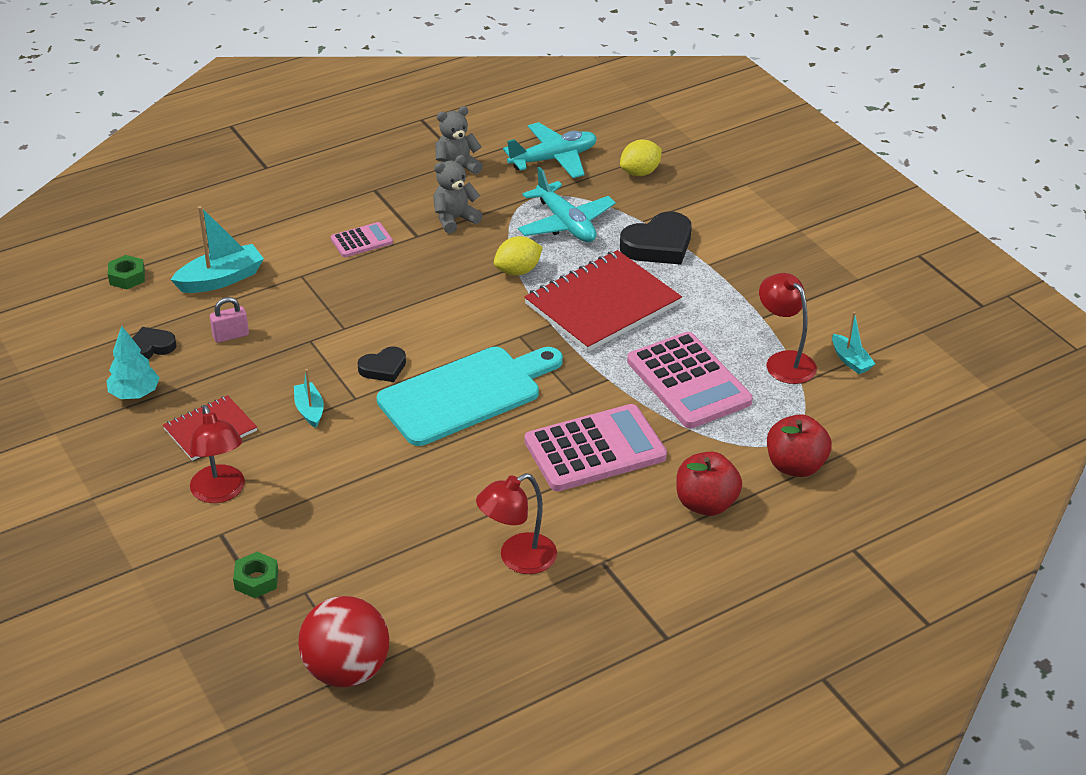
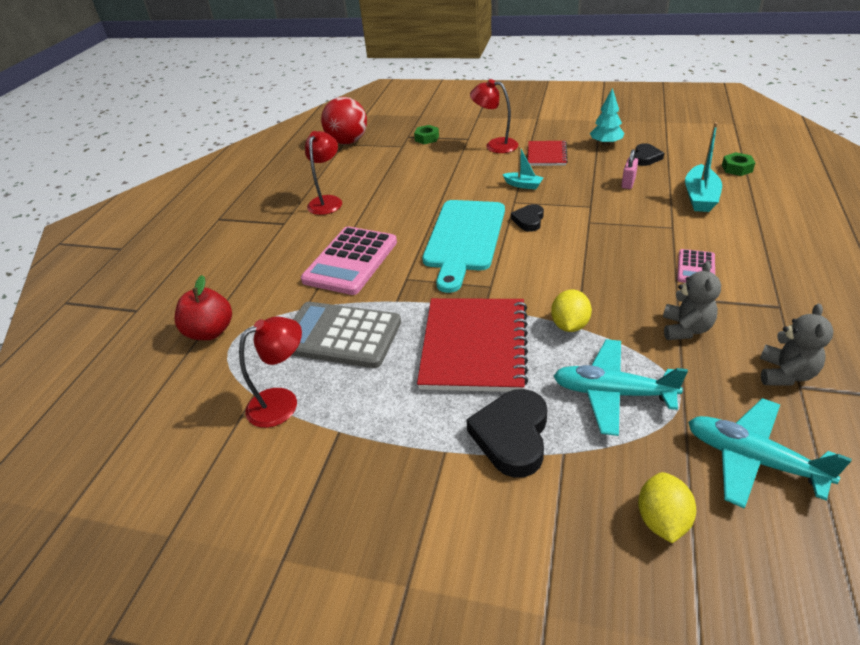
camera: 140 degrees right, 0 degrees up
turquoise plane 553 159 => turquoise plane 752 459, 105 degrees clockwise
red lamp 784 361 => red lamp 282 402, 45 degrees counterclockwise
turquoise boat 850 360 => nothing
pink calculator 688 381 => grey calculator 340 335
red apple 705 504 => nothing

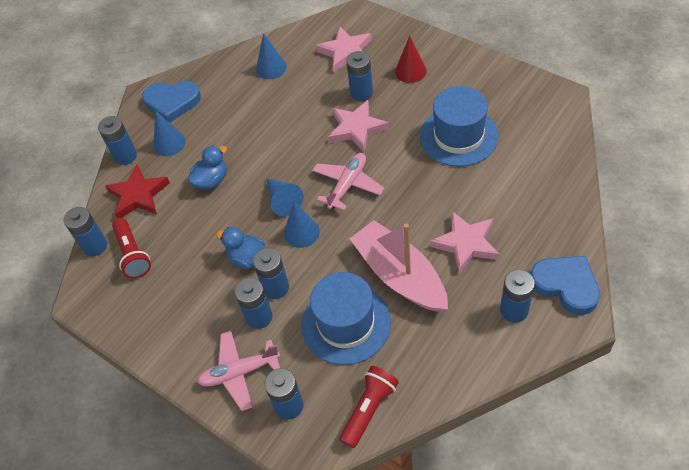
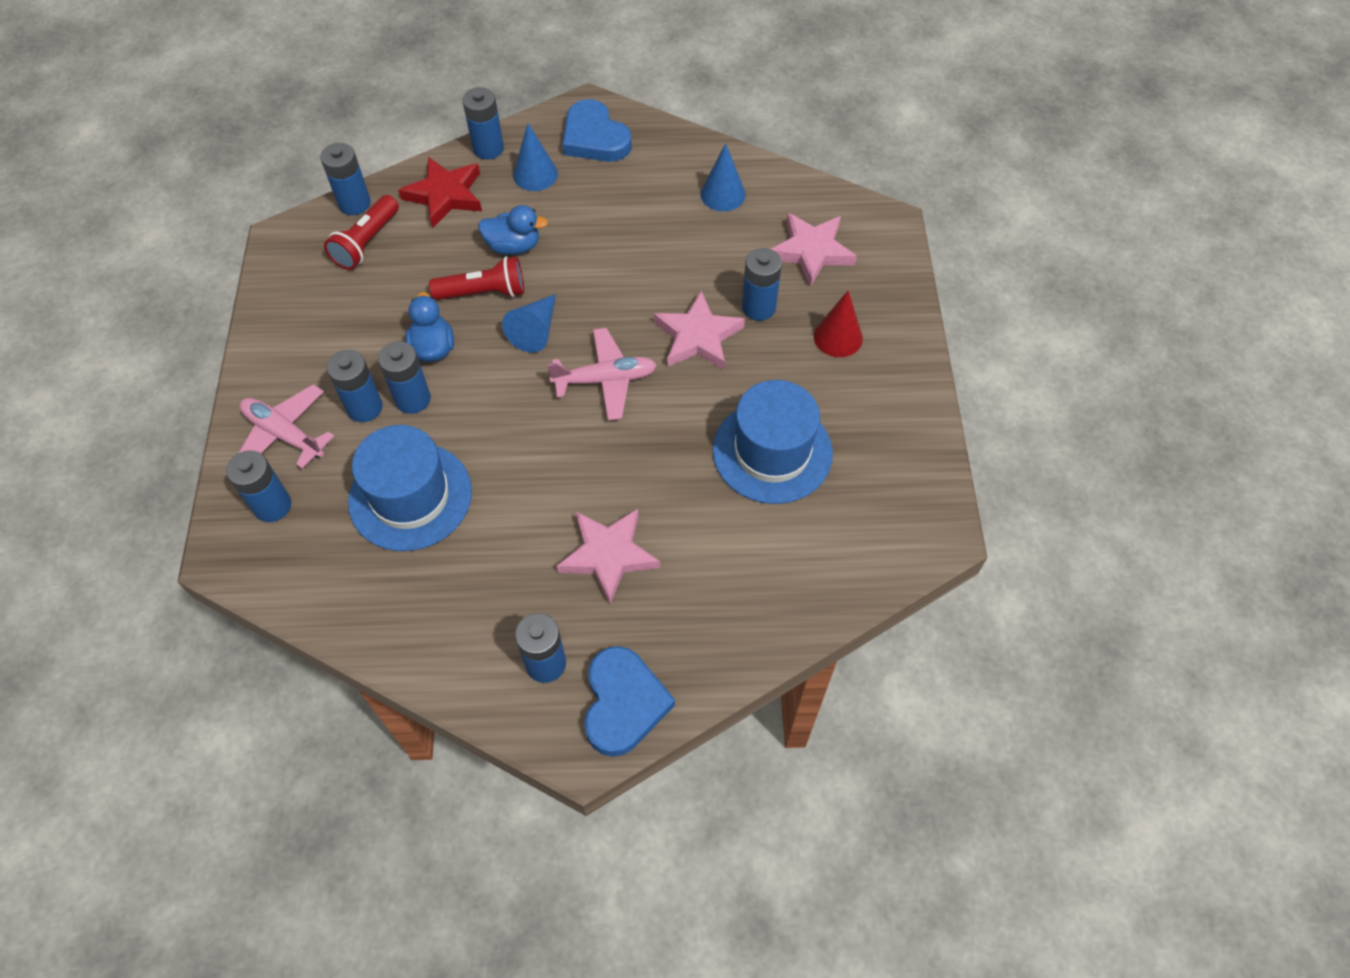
camera: 45 degrees right, 5 degrees up
blue cone 301 232 => nothing
pink boat 399 275 => nothing
red flashlight 369 409 => red flashlight 484 292, moved

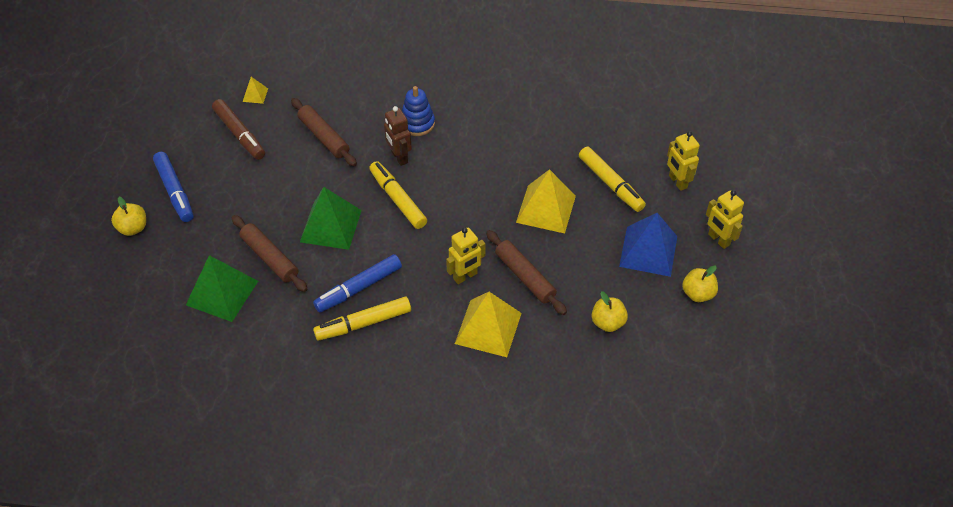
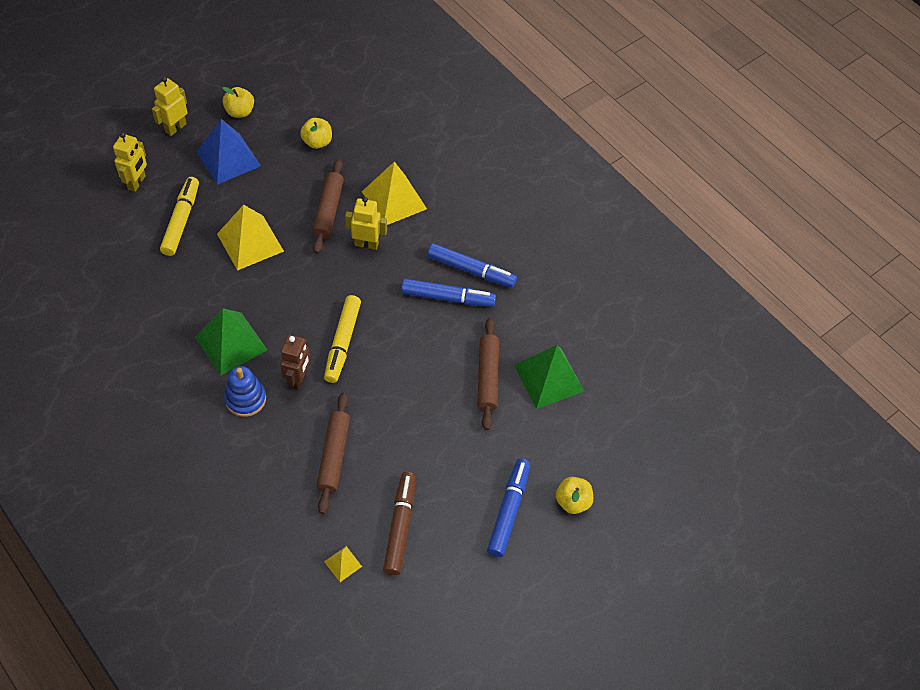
camera: 140 degrees left, 5 degrees up
green pyramid 331 226 => green pyramid 231 343, moved
yellow robot 718 240 => yellow robot 175 128, 150 degrees counterclockwise
yellow marker 363 323 => blue marker 471 270

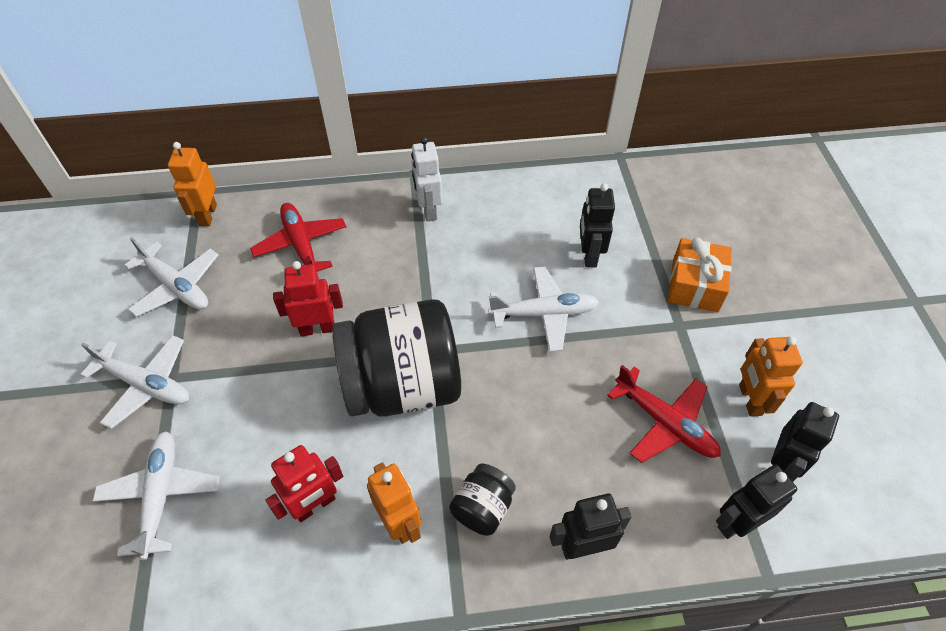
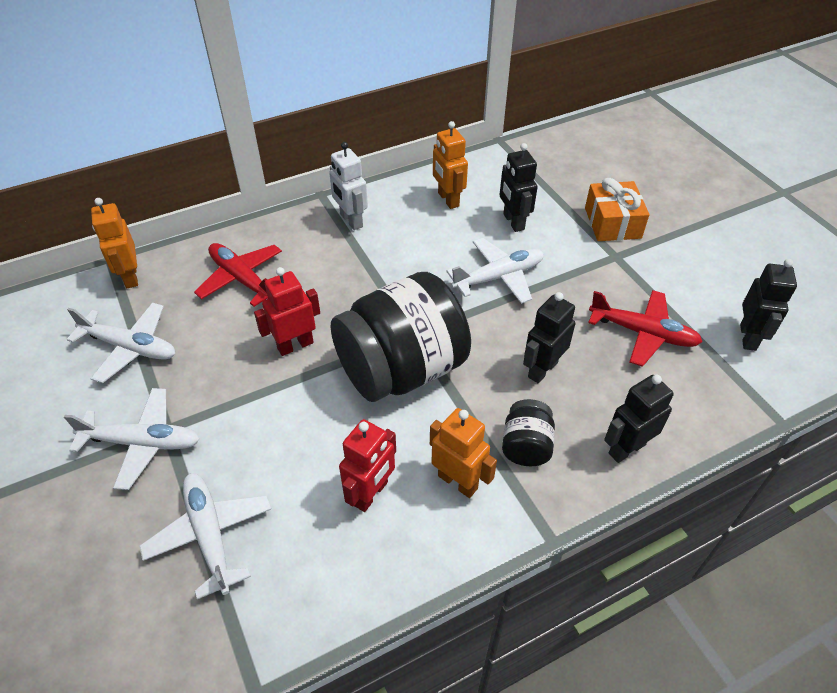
camera: 20 degrees left, 5 degrees down
orange robot 749 400 => orange robot 448 199, moved
black robot 736 522 => black robot 542 369, moved

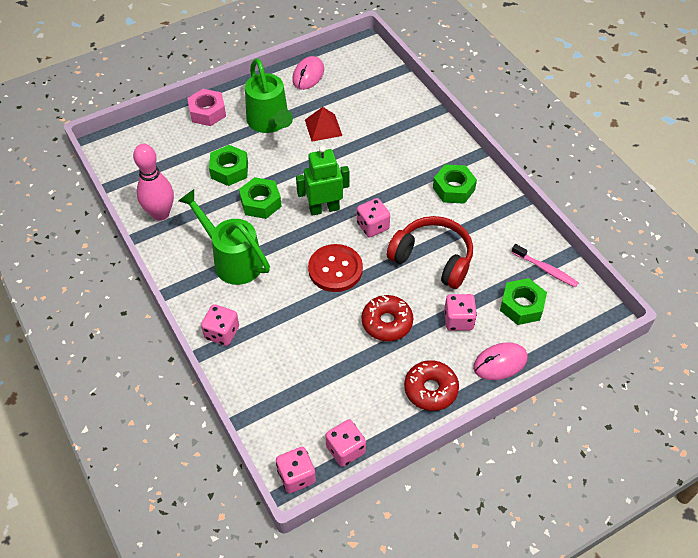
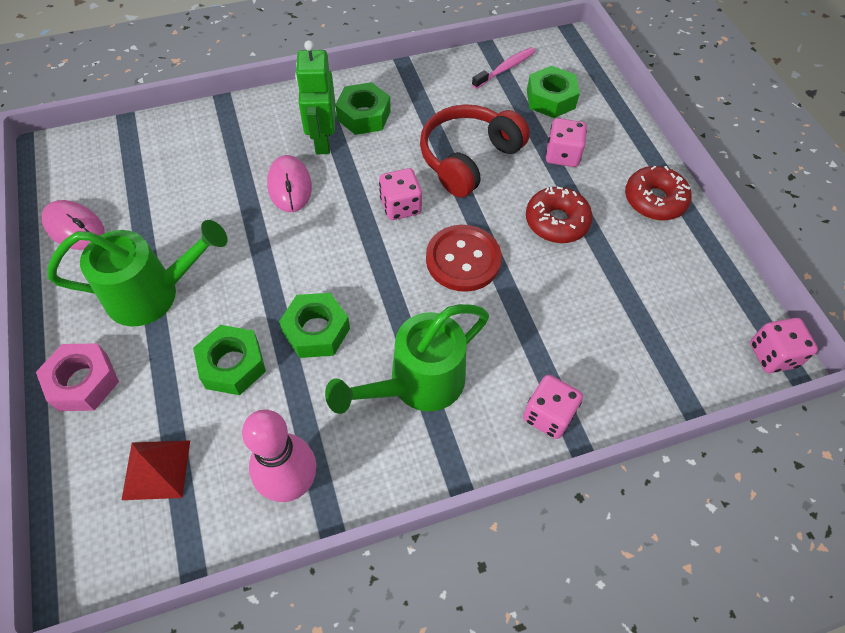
camera: 80 degrees left, 5 degrees up
red pyramid 323 127 => red pyramid 156 469, moved
green robot 324 209 => green robot 322 140, moved
pink mouse 500 363 => pink mouse 289 186, moved
pink dice 345 449 => nothing

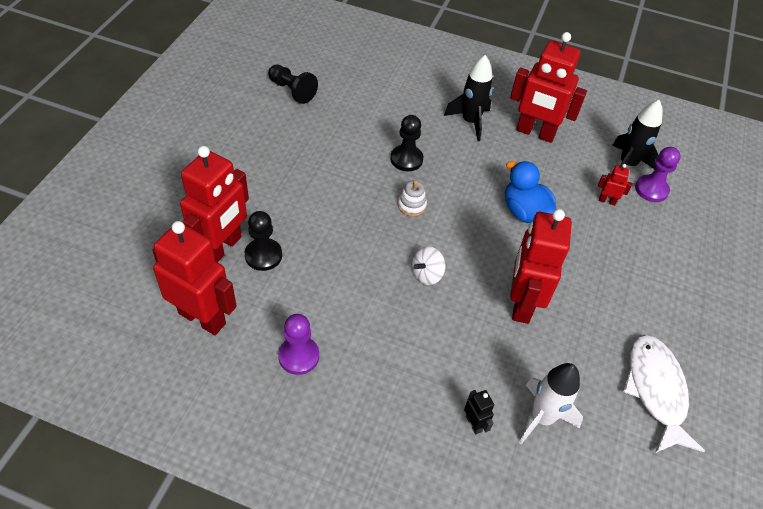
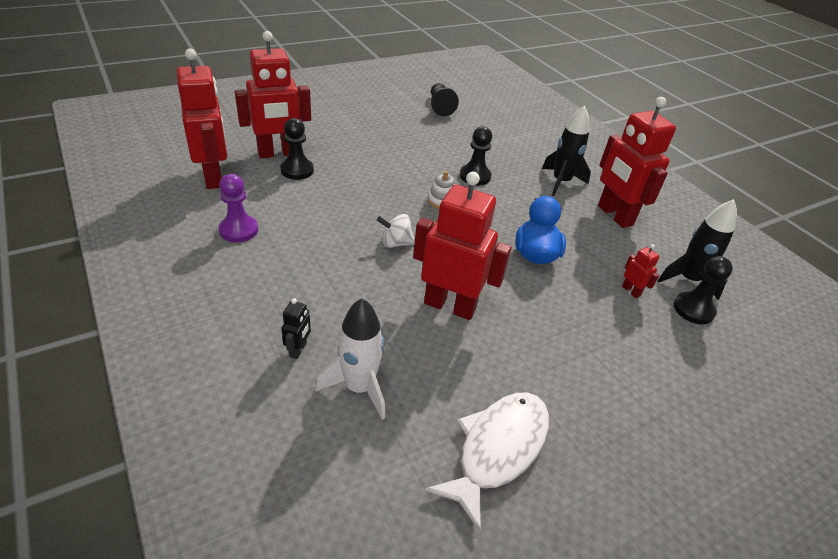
camera: 40 degrees right, 10 degrees down
purple pawn 651 189 => black pawn 693 309
red robot 521 303 => red robot 450 306, 60 degrees clockwise

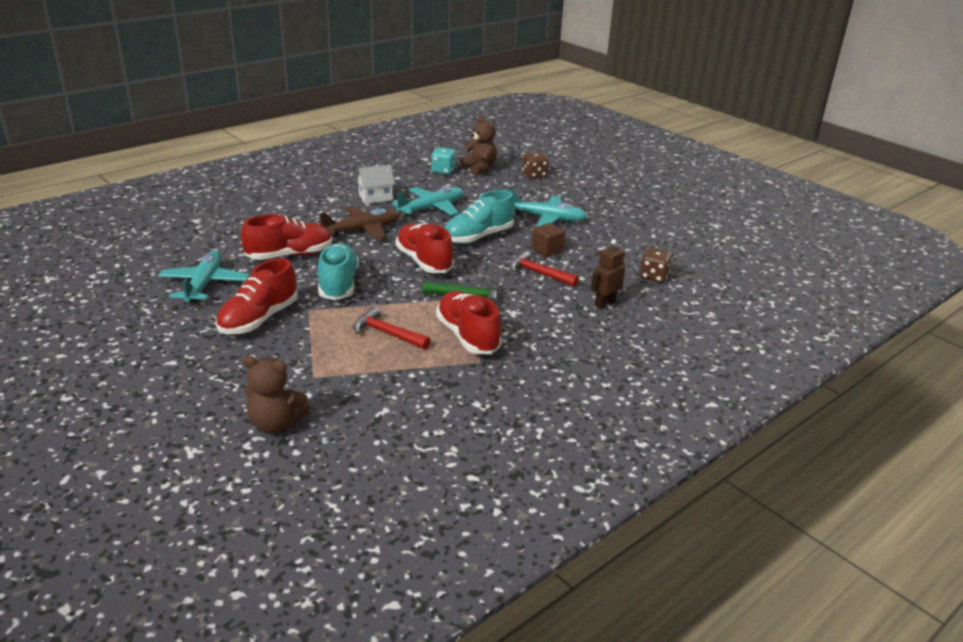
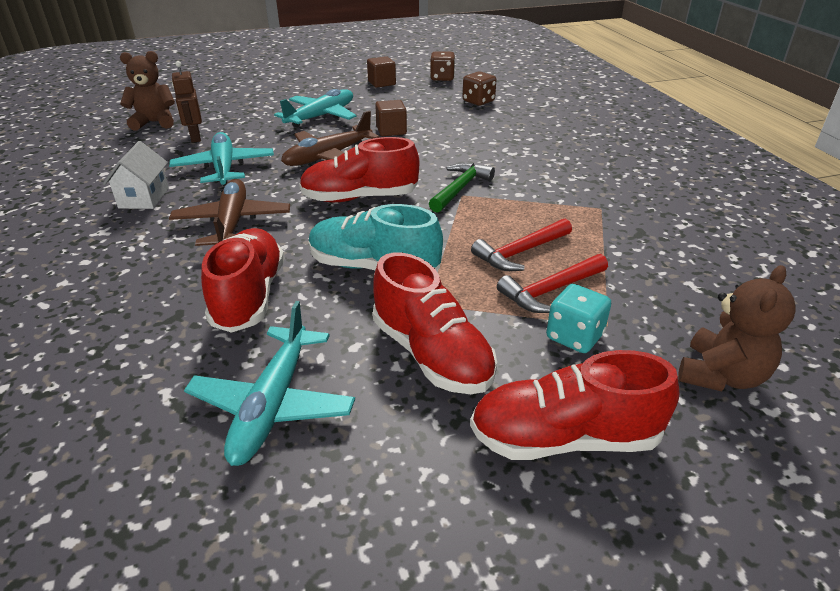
camera: 65 degrees left, 5 degrees up
turquoise dice 443 171 => turquoise dice 574 337, moved
brown dice 534 175 => brown dice 442 78, moved
turquoise shoe 478 237 => brown plane 328 157
brown robot 604 304 => brown robot 195 137, moved
turquoise plane 204 284 => turquoise plane 273 404, 105 degrees counterclockwise
red hammer 538 273 => red hammer 550 291, moved
red shoe 468 336 => red shoe 564 438, moved
nothing => brown cube 381 83

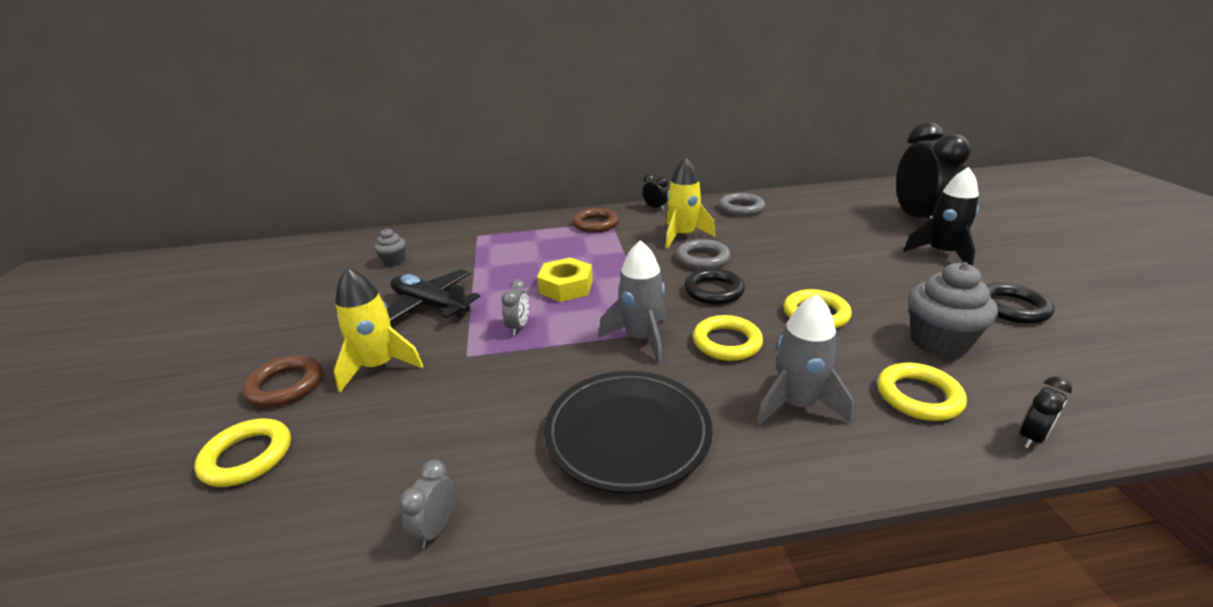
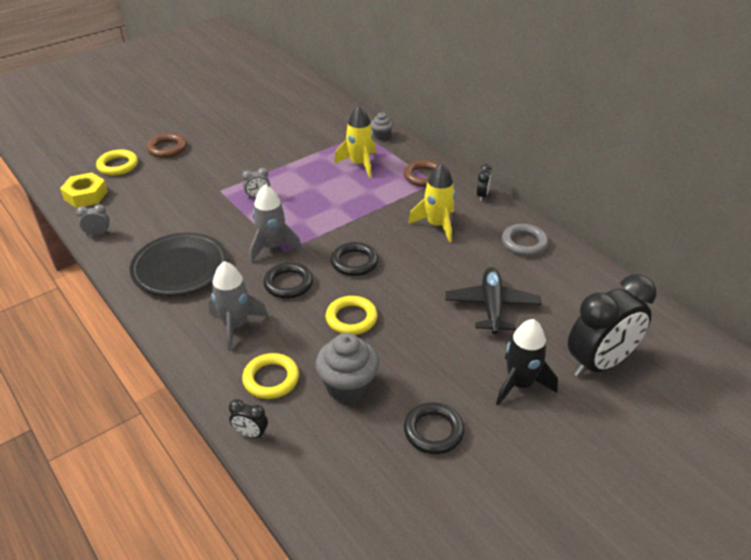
camera: 60 degrees right, 10 degrees up
grey cupcake 394 261 => grey cupcake 381 136, moved
grey ring 702 258 => nothing
yellow nut 566 287 => yellow nut 86 195, moved
yellow rocket 379 366 => yellow rocket 359 164, moved
black plane 430 305 => black plane 491 306, moved
yellow ring 727 342 => black ring 288 283

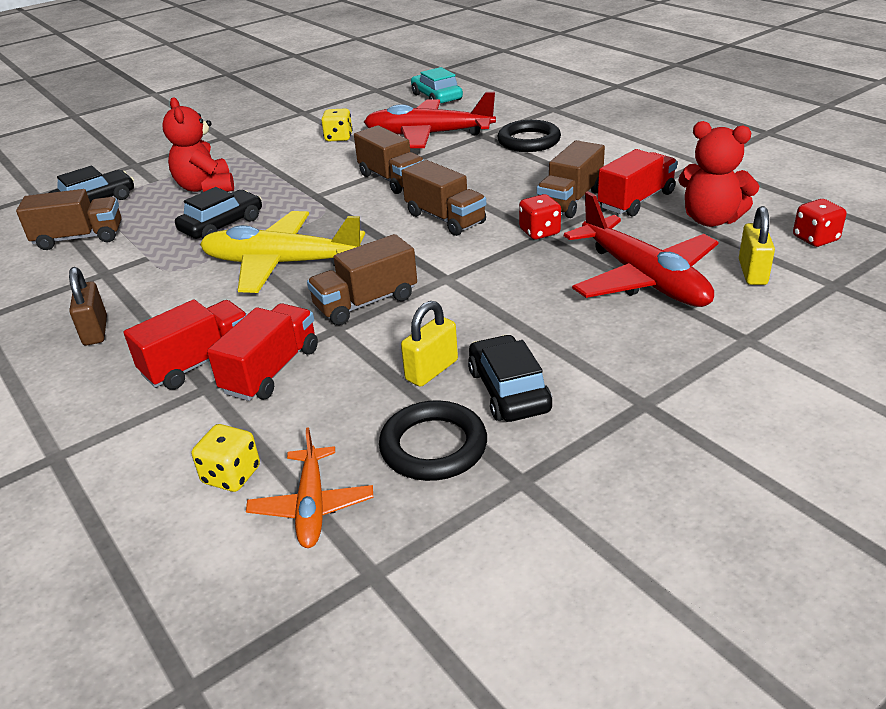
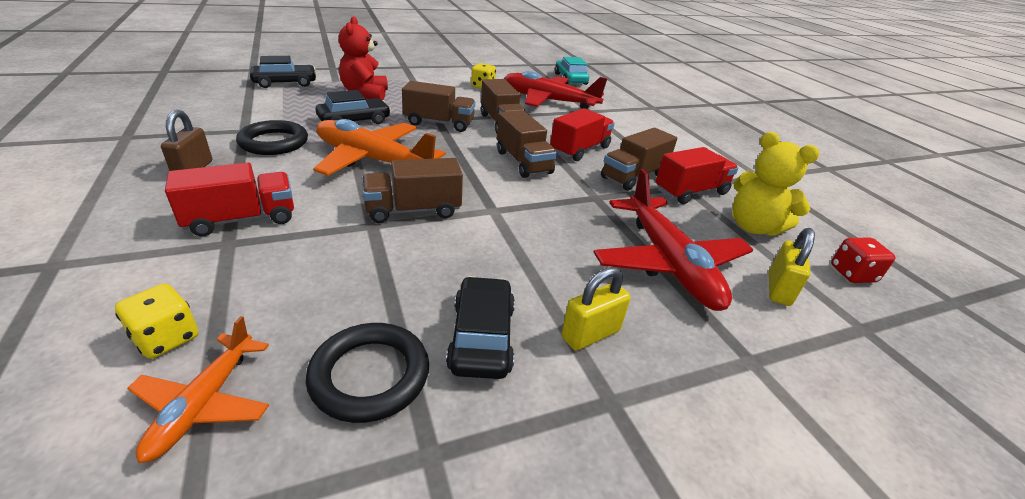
camera: 10 degrees right, 0 degrees up
black ring 529 141 => black ring 274 142, moved
red teddy bear 711 219 => yellow teddy bear 753 227
brown truck 79 238 => brown truck 439 123, moved
red dice 539 232 => nothing
yellow plane 281 264 => orange plane 373 160
yellow padlock 431 370 => yellow padlock 590 334, moved
red truck 271 370 => red truck 580 150, moved

